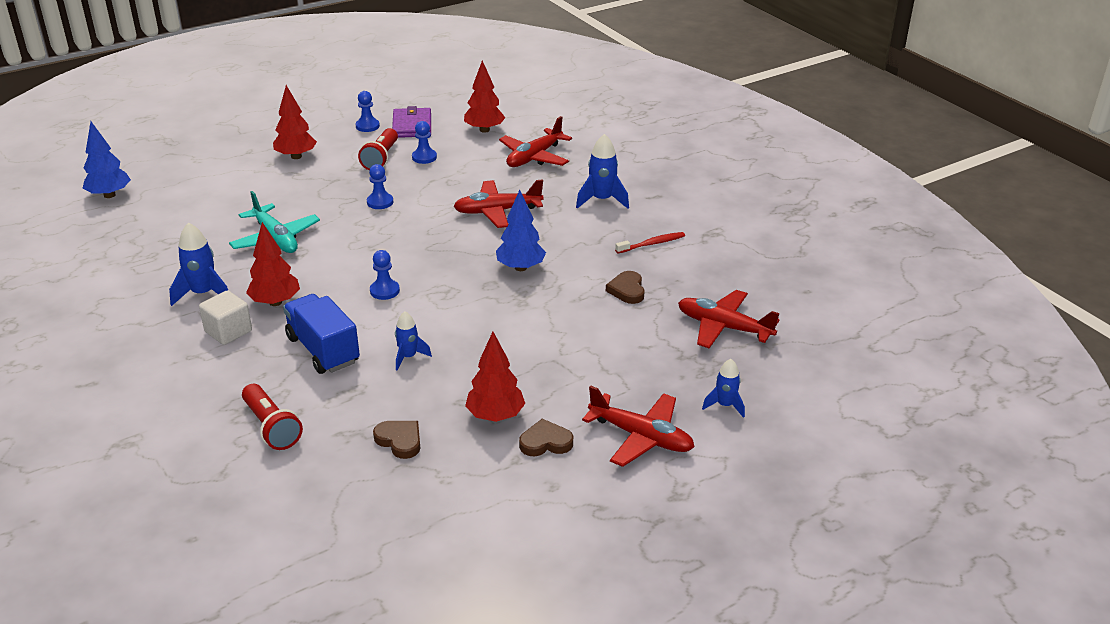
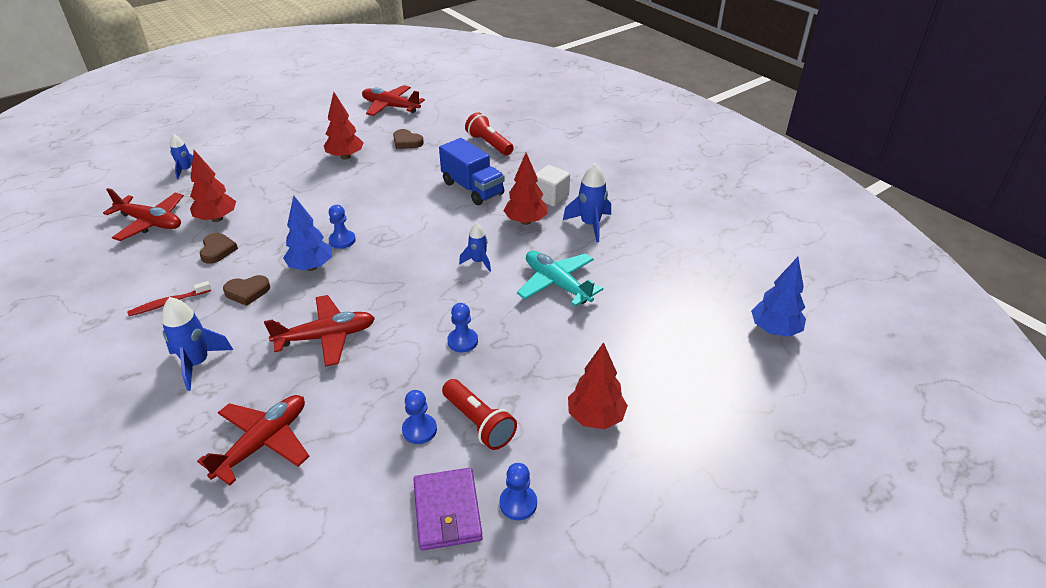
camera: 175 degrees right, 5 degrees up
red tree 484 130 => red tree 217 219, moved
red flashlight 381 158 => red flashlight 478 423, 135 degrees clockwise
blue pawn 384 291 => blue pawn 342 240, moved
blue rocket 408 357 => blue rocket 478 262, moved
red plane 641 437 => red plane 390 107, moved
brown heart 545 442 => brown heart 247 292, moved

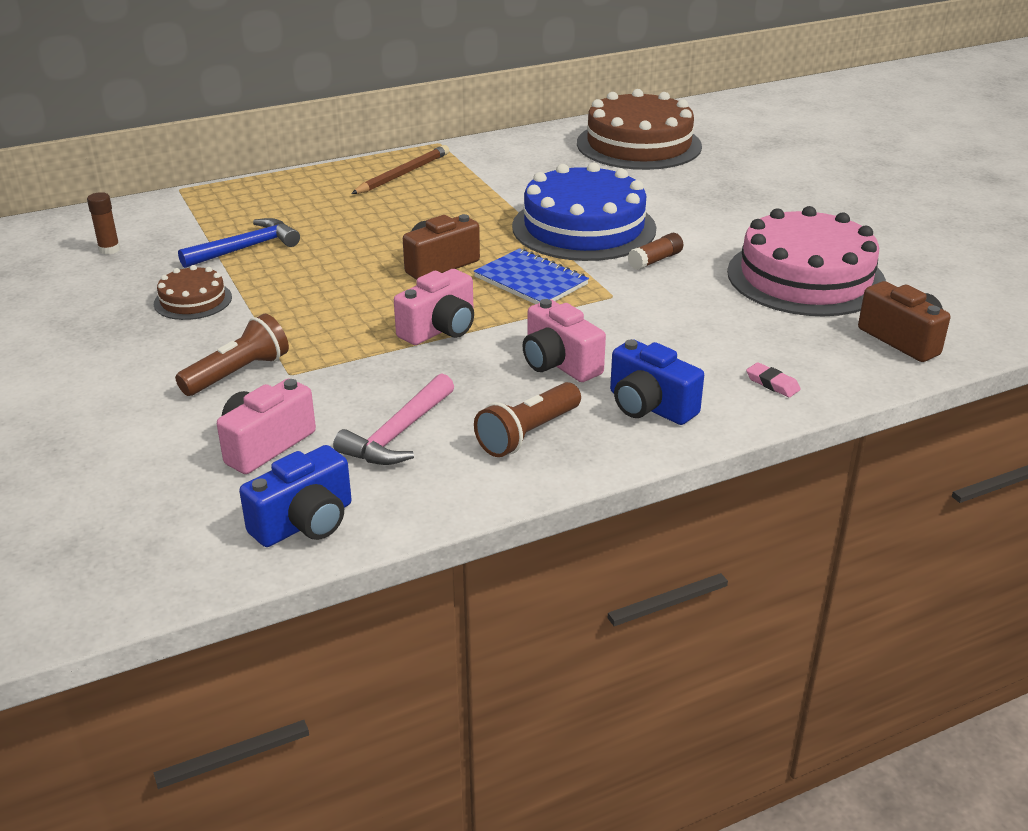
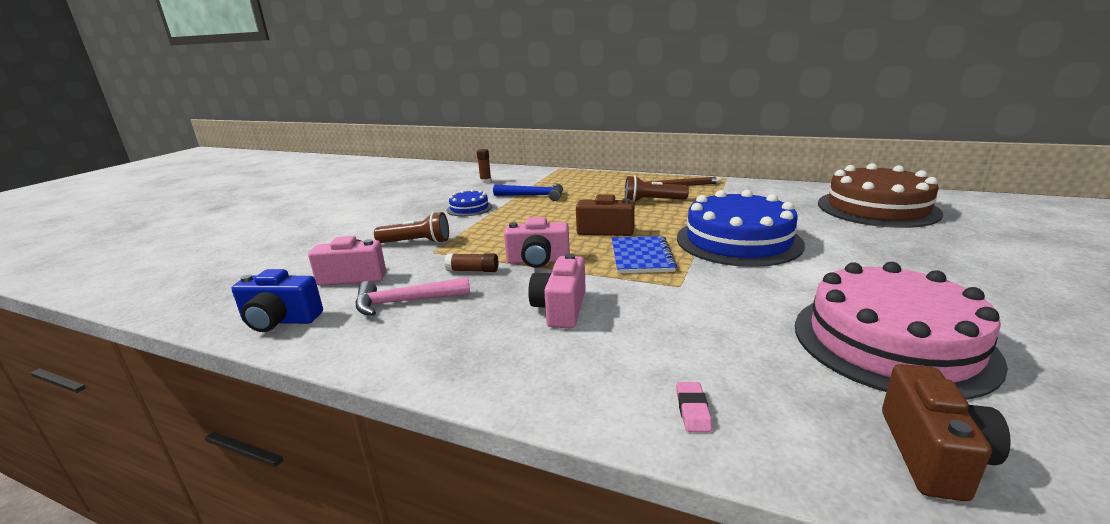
camera: 50 degrees right, 10 degrees down
brown glue stick 655 260 => brown glue stick 473 270, moved
brown cake 193 300 => blue cake 469 208
blue camera 649 406 => nothing
brown flashlight 528 434 => brown flashlight 652 201, moved

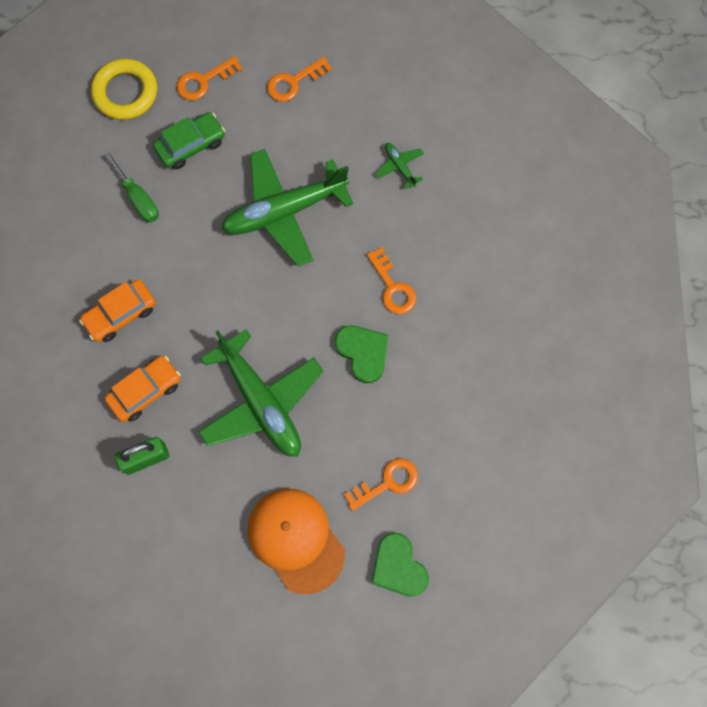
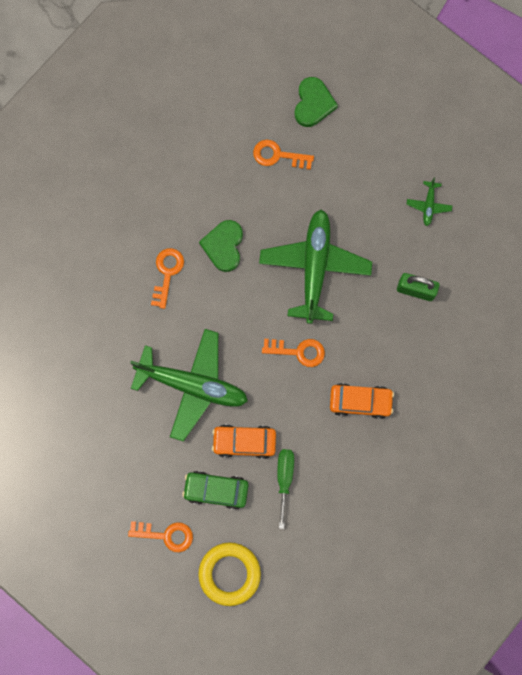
camera: 140 degrees left, 5 degrees up
orange key 294 82 => orange key 298 351, moved
green plane 399 166 => green plane 428 205, moved
orange car 145 391 => orange car 244 442, moved
orange cap 296 540 => nothing

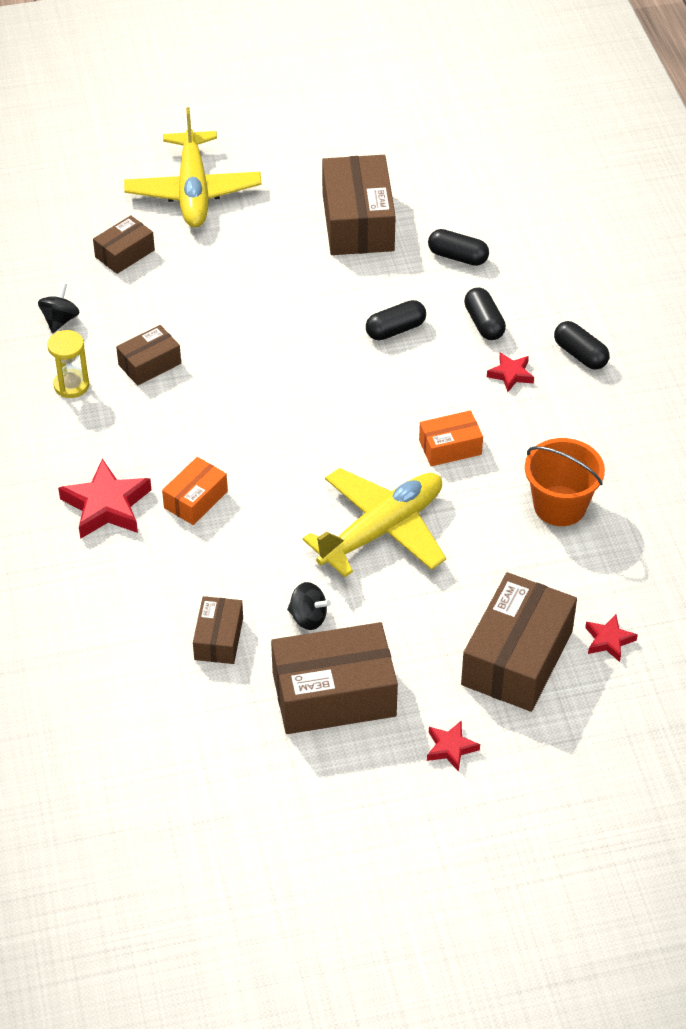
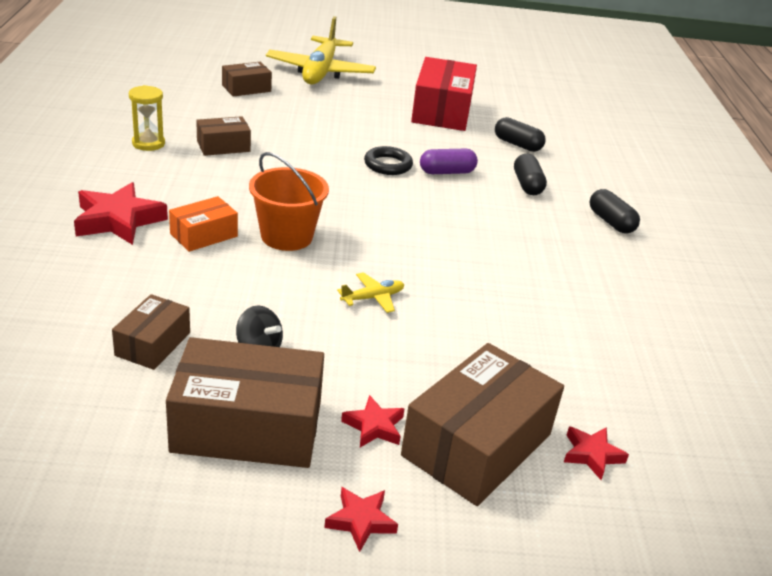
camera: 10 degrees right, 15 degrees down
brown box 358 222 => red box 442 111
black spinning top 60 320 => nothing
black capsule 395 330 => purple capsule 447 172
red star 511 374 => red star 374 426, moved
orange box 450 447 => nothing
orange bucket 560 506 => orange bucket 287 236, moved
yellow plane 382 529 => yellow plane 373 298, x0.41
nothing => black ring 388 165

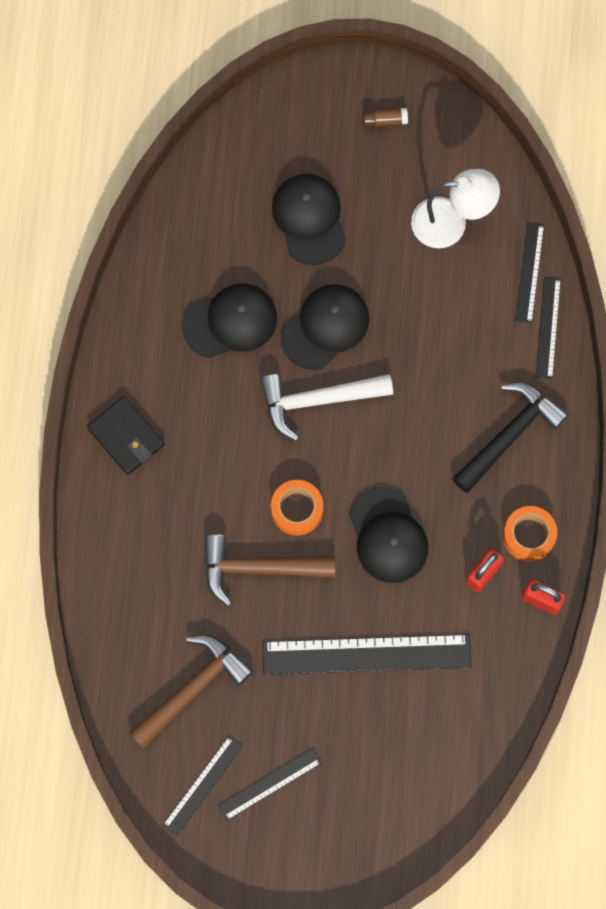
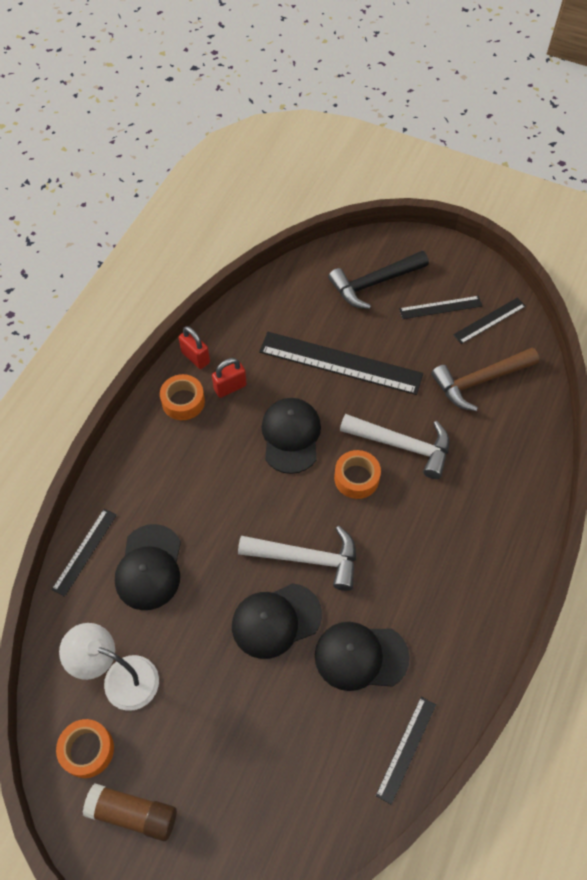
camera: 160 degrees left, 15 degrees down
brown glue stick 384 120 => brown glue stick 133 813, x1.81
black cap 309 219 => black cap 149 567, moved
black ruler 529 272 => black ruler 406 749, moved
black hammer 509 435 => black hammer 374 283, moved
black wallet 126 436 => nothing
brown hammer 259 568 => white hammer 402 445
nothing => orange tape 87 750

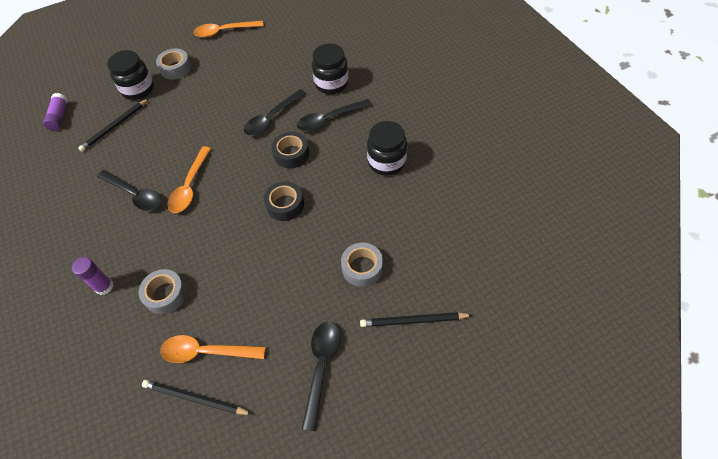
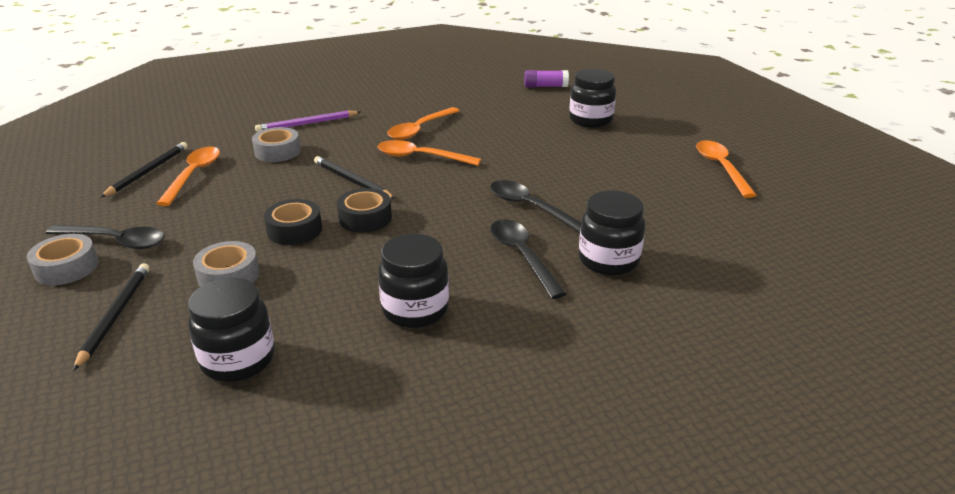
camera: 90 degrees right, 25 degrees down
grey tape 175 68 => grey tape 66 268, moved
black pencil 115 126 => black pencil 352 181, moved
black tape 291 154 => black tape 294 230, moved
black spoon 135 194 => orange spoon 420 129
purple glue stick 104 287 => purple pencil 307 124
nothing => black jar 238 360

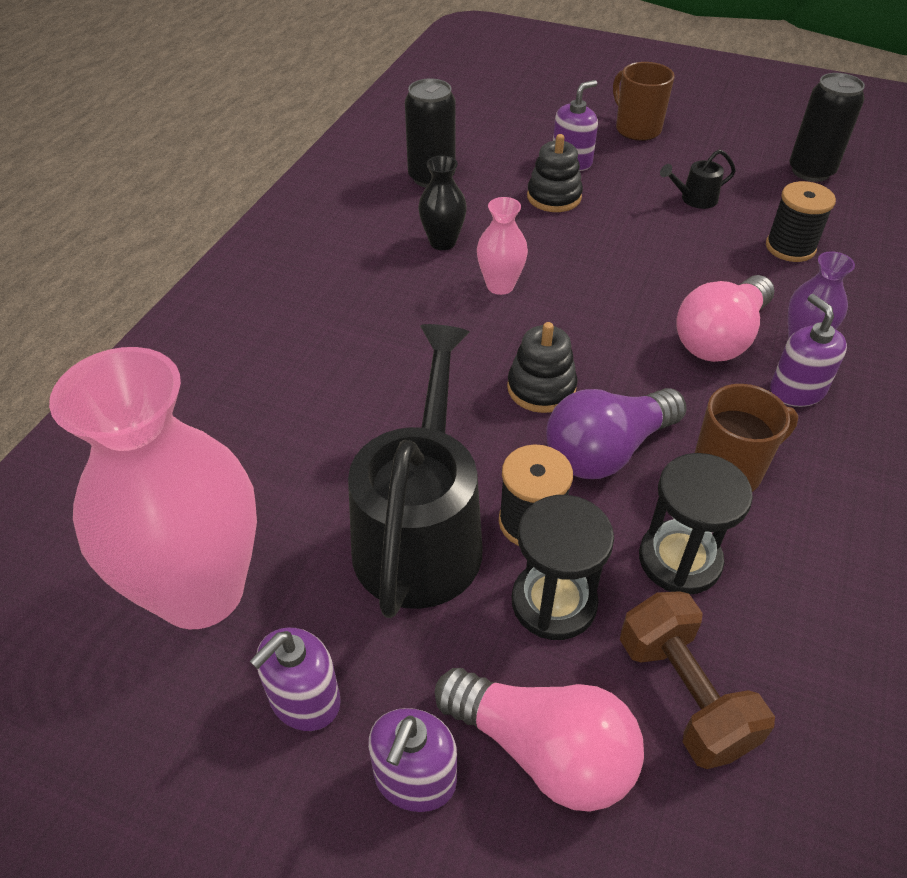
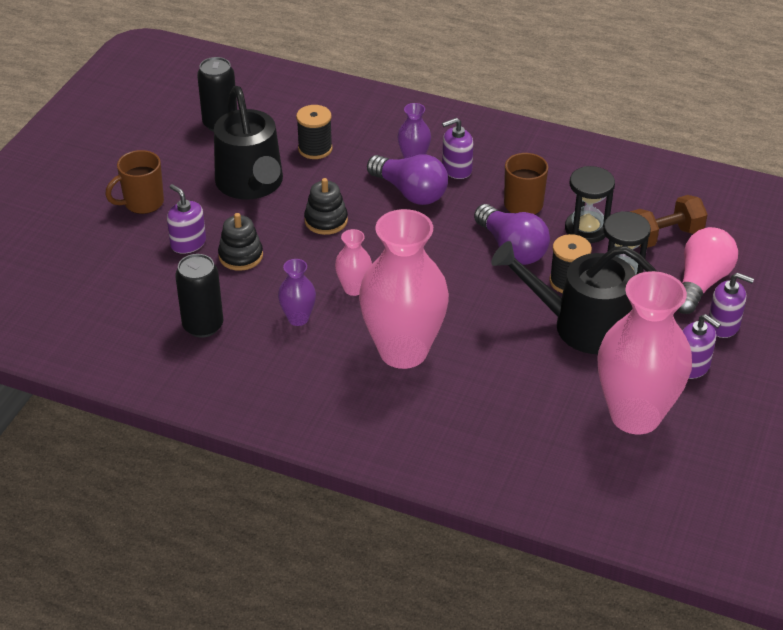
camera: 90 degrees left, 5 degrees down
black watering can 694 199 => black watering can 251 184, x2.48
black vase 442 242 => purple vase 298 318
pink light bulb 720 338 => purple light bulb 410 192
black stacking toy 541 388 => black stacking toy 326 221, moved
nothing => pink vase 403 351

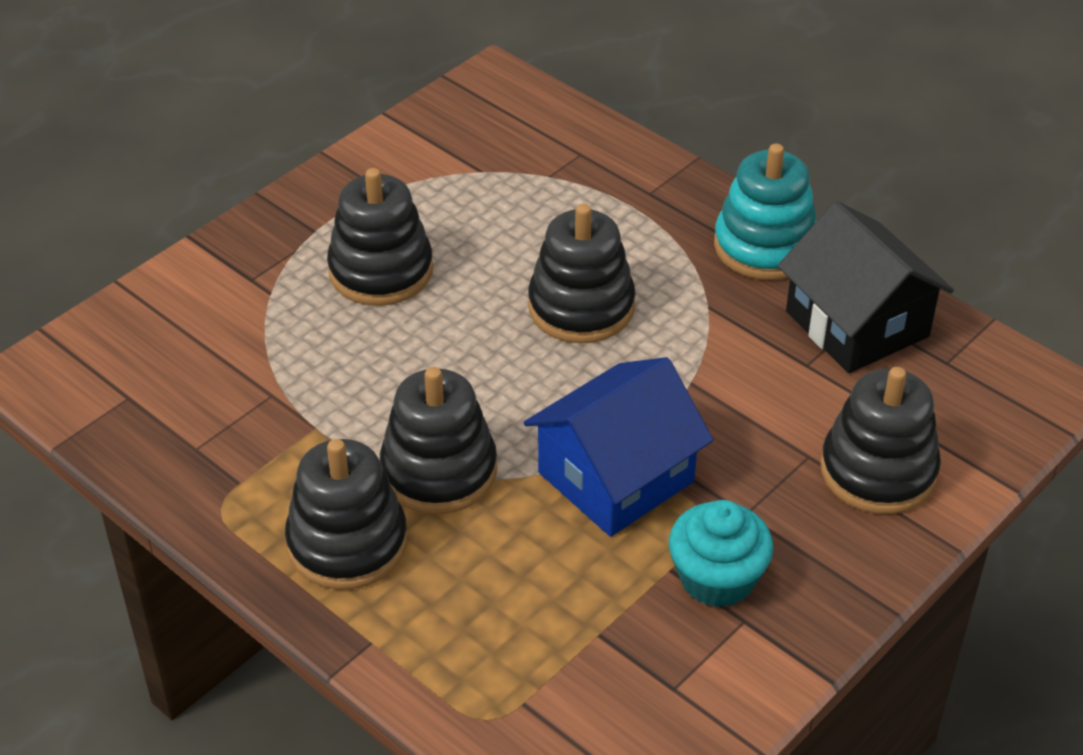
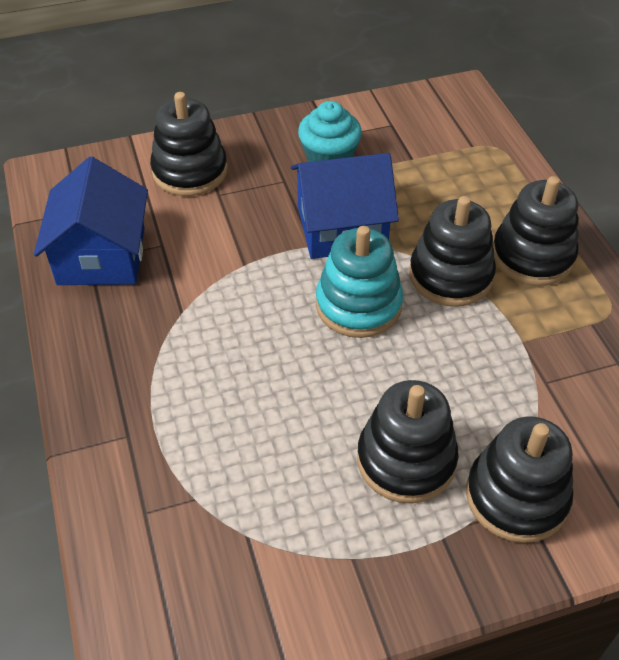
camera: 150 degrees left, 5 degrees up
turquoise stacking toy 765 246 => turquoise stacking toy 358 305, moved
black house 857 324 => blue house 101 256
black stacking toy 581 307 => black stacking toy 516 497, moved

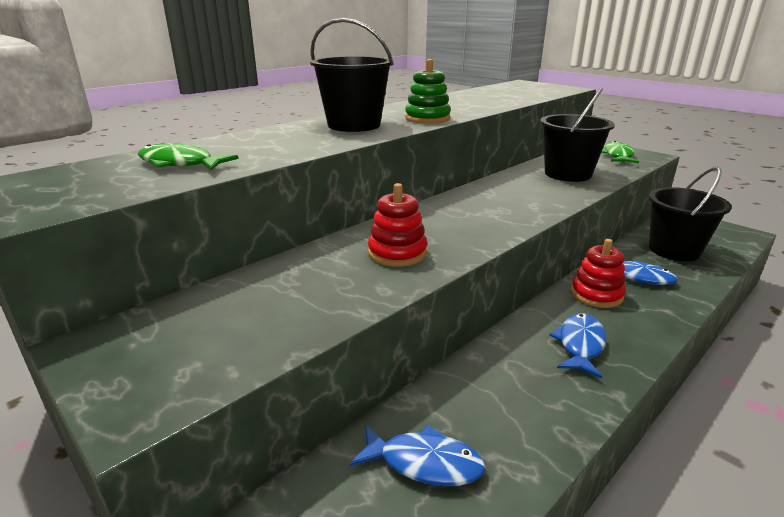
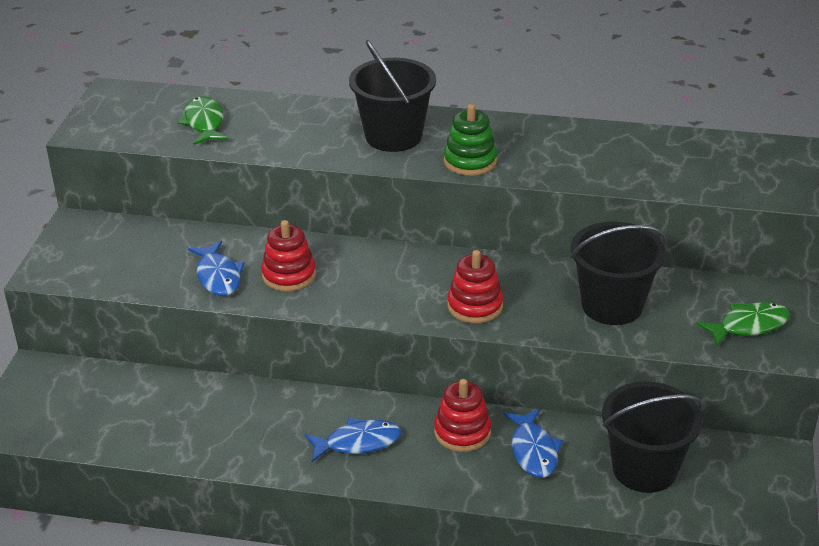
camera: 55 degrees right, 10 degrees up
blue fish 424 463 => blue fish 218 276, moved
nothing => red stacking toy 475 306

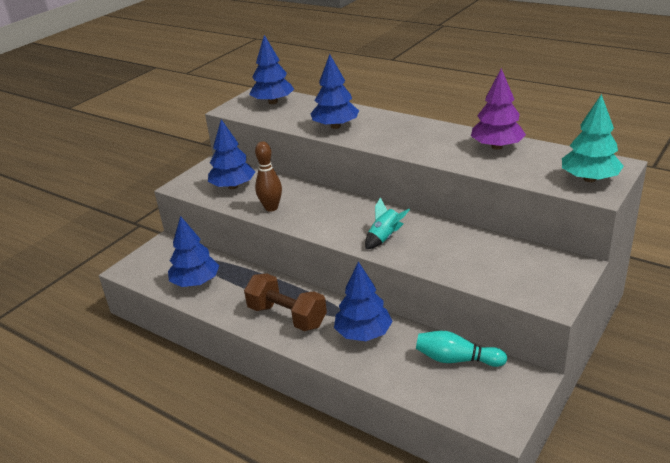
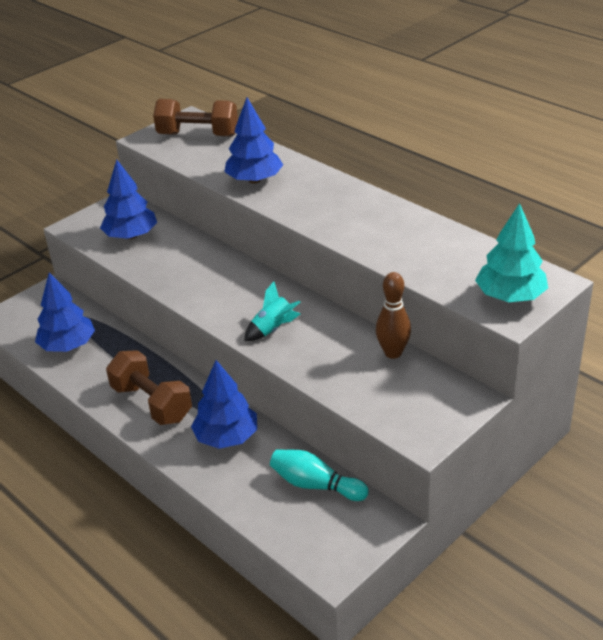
camera: 10 degrees right, 5 degrees up
blue tree 273 102 => brown dumbbell 198 135
purple tree 497 147 => nothing
brown bowling pin 271 208 => brown bowling pin 393 353, moved

